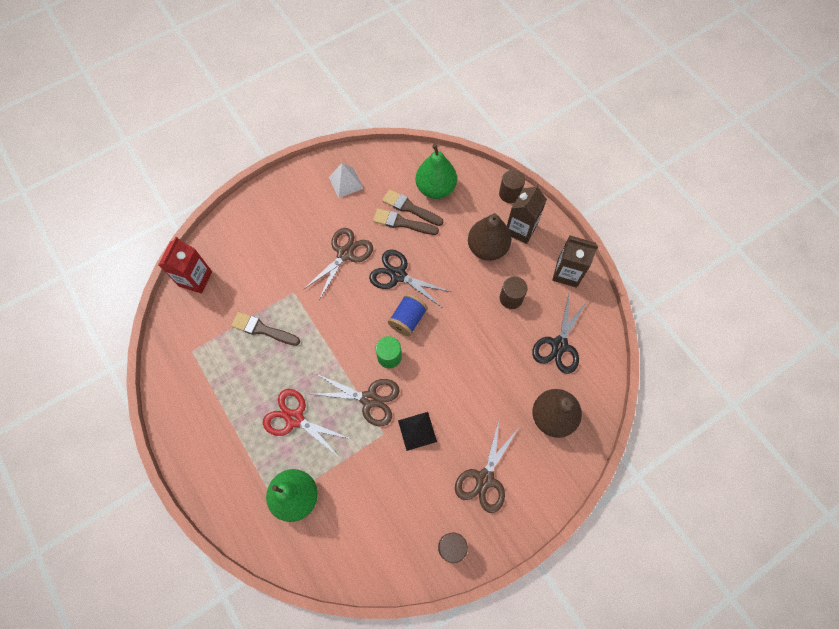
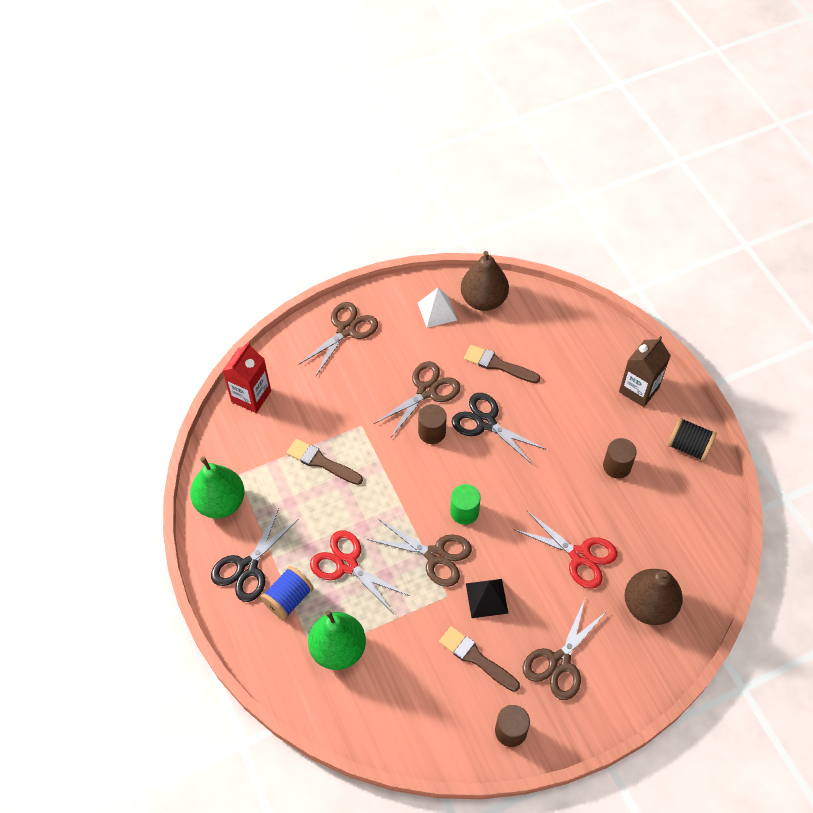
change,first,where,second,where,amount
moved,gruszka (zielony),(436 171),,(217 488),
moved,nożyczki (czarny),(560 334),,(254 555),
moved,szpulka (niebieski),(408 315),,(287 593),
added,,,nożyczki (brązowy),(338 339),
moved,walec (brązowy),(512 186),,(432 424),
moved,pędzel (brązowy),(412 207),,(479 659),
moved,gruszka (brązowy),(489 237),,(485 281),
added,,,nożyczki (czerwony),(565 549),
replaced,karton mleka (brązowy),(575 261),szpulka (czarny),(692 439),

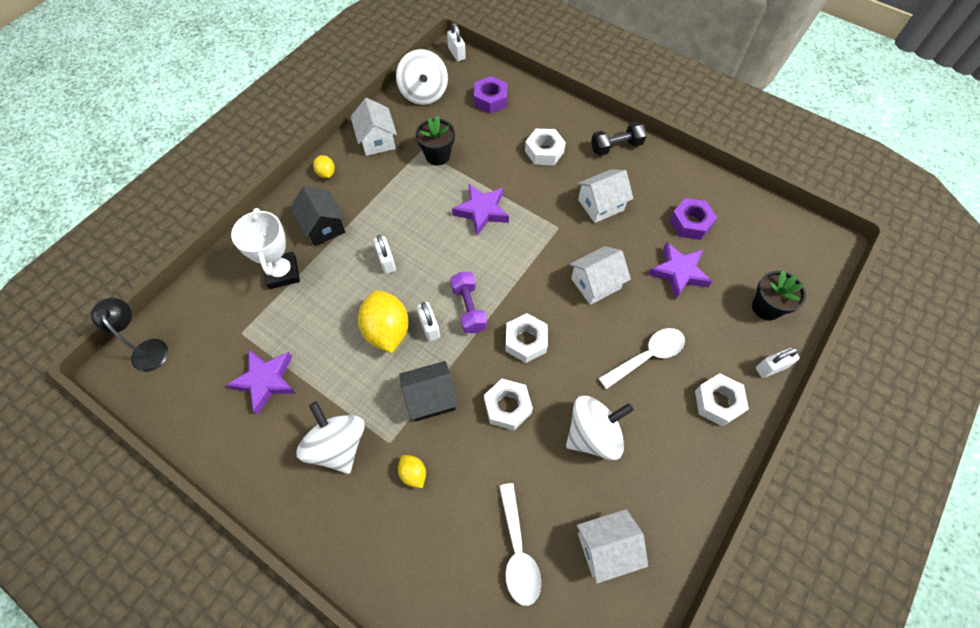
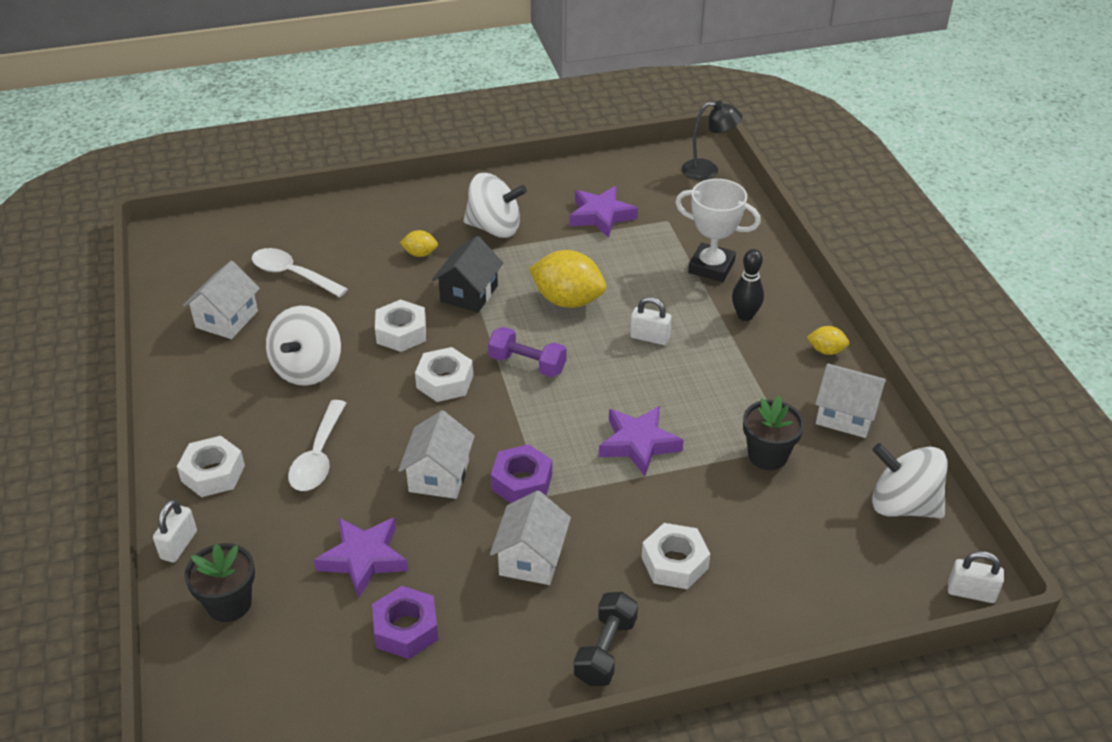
change,first,where,second,where,amount
moved,nakrętka (fioletowy),(490 95),,(521 473),
replaced,domek (czarny),(317 216),kręgiel (czarny),(748 285),
removed,kłódka (biały),(428 321),,,

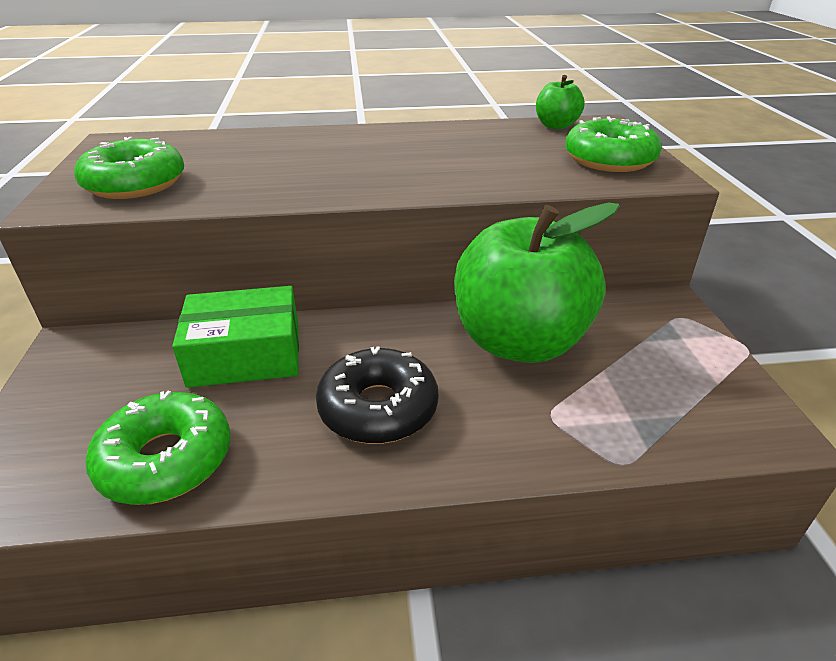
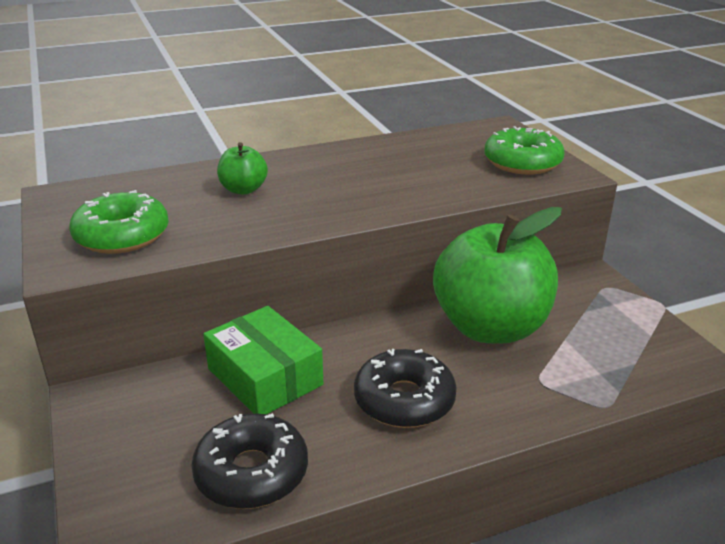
change,first,where,second,where,amount
recoloured,donut (zielony),(158 448),donut (czarny),(249 461),
turned,pudełko (zielony),(235 337),,(263 360),75 degrees clockwise
moved,jabłko (zielony),(560 102),,(242 168),

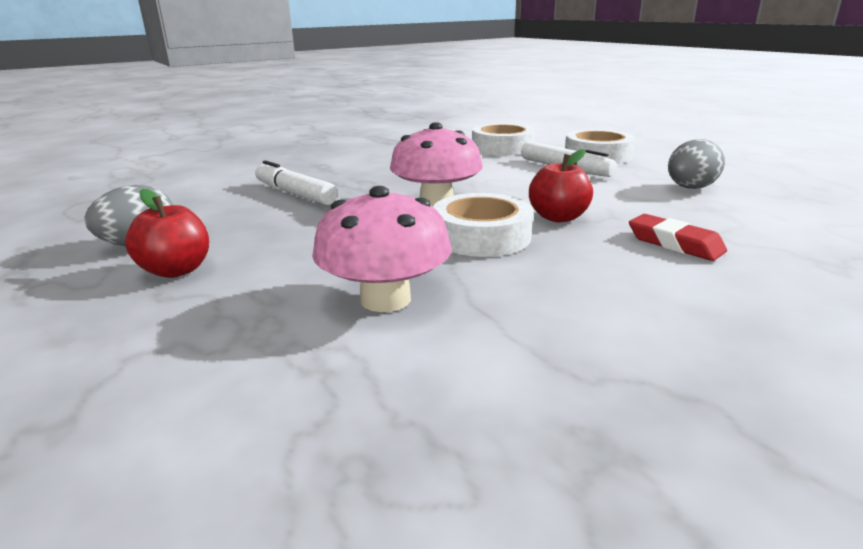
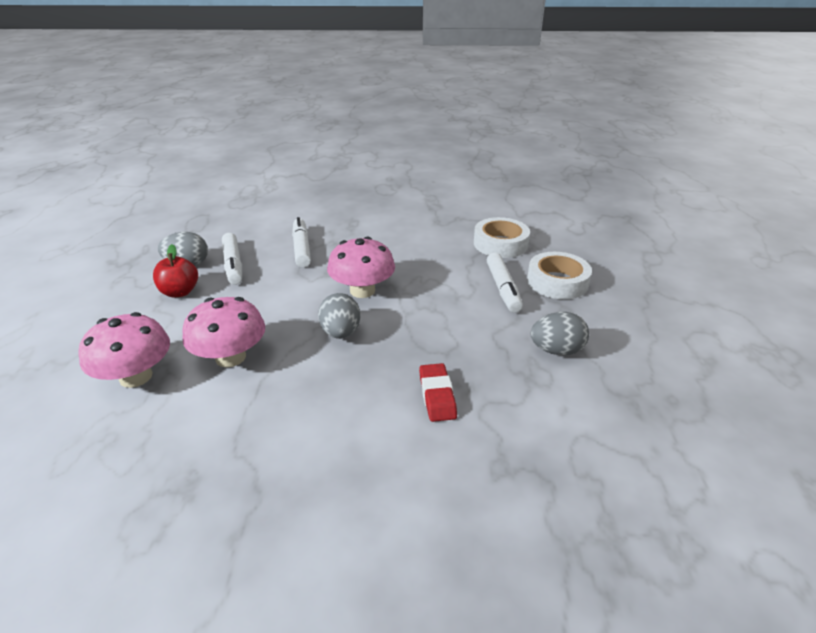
change,first,where,second,where,amount
added,,,grzyb (różowy),(124 350),
added,,,flamaster (biały),(232 259),
replaced,taśma klejąca (biały),(483 225),jajko (szary),(339 316),
removed,jabłko (czerwony),(561 185),,,

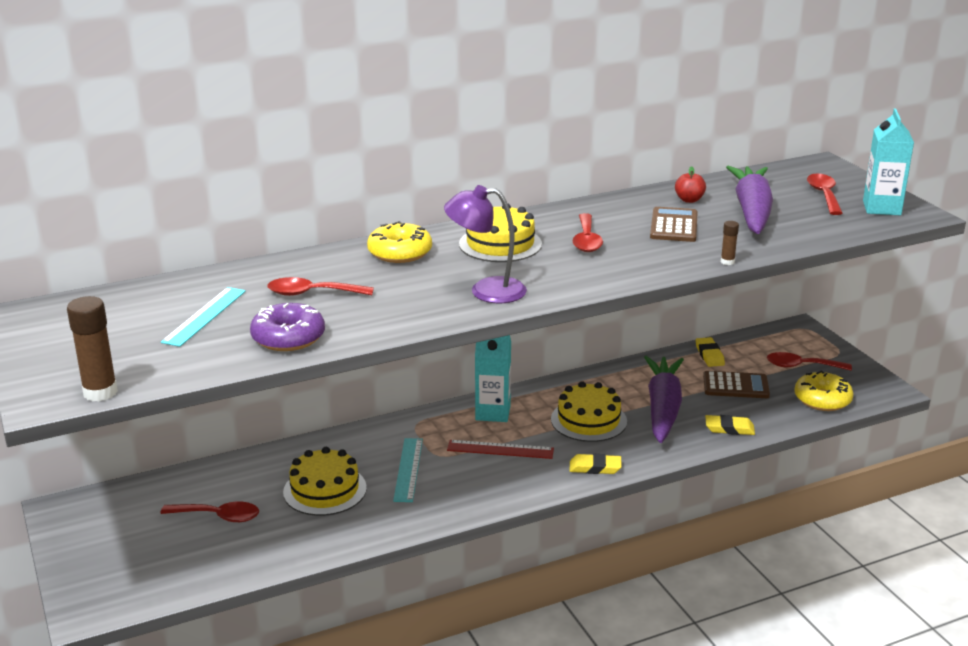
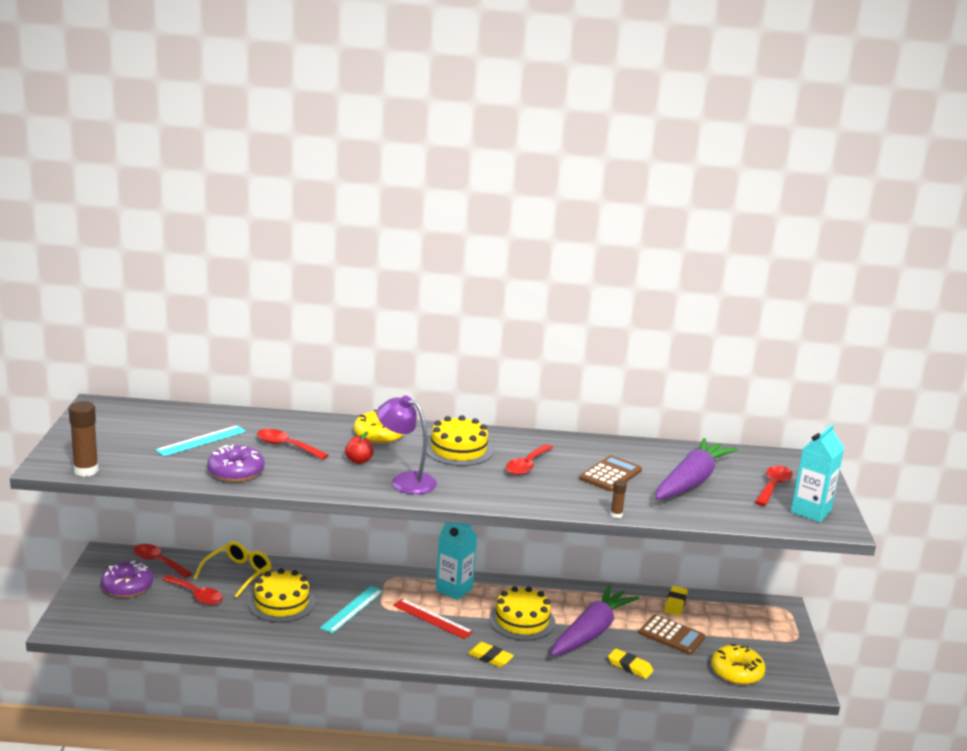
change,first,where,second,where,amount
added,,,donut (fioletowy),(127 579),
moved,łyżka (czerwony),(809 361),,(162 561),
added,,,okulary (żółty),(232 569),
moved,jabłko (czerwony),(690 184),,(359 447),

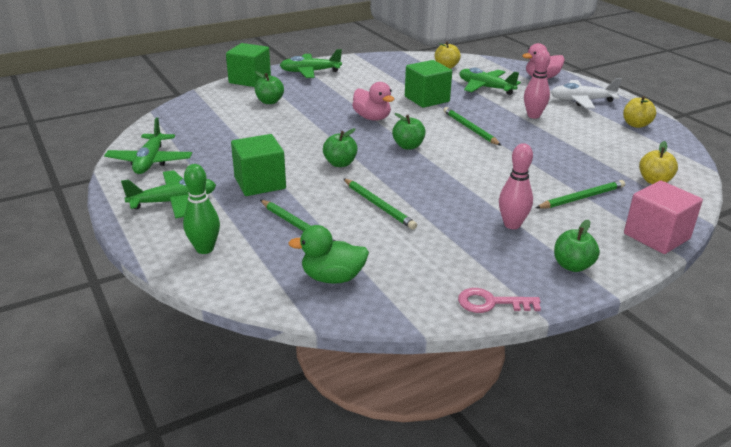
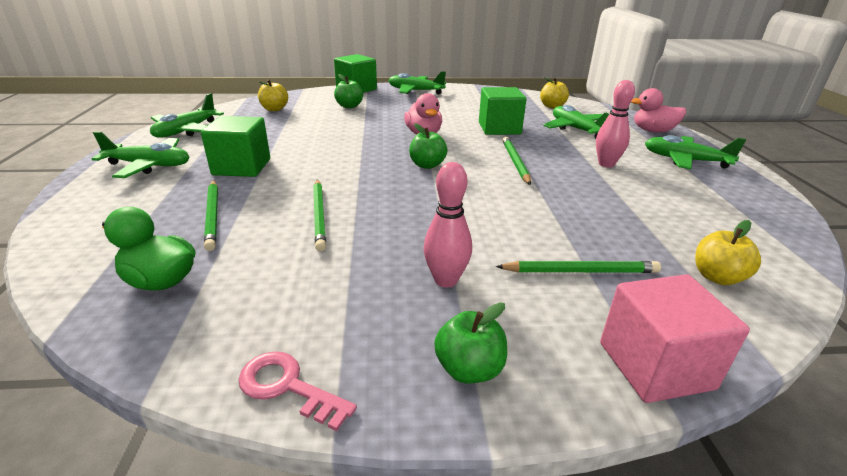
change,first,where,second,where,amount
moved,jabłko (żółty),(639 112),,(273 95),
recoloured,samolot (biały),(586 93),samolot (zielony),(695 152),
removed,kręgiel (zielony),(201 209),,,
removed,jabłko (zielony),(340 147),,,

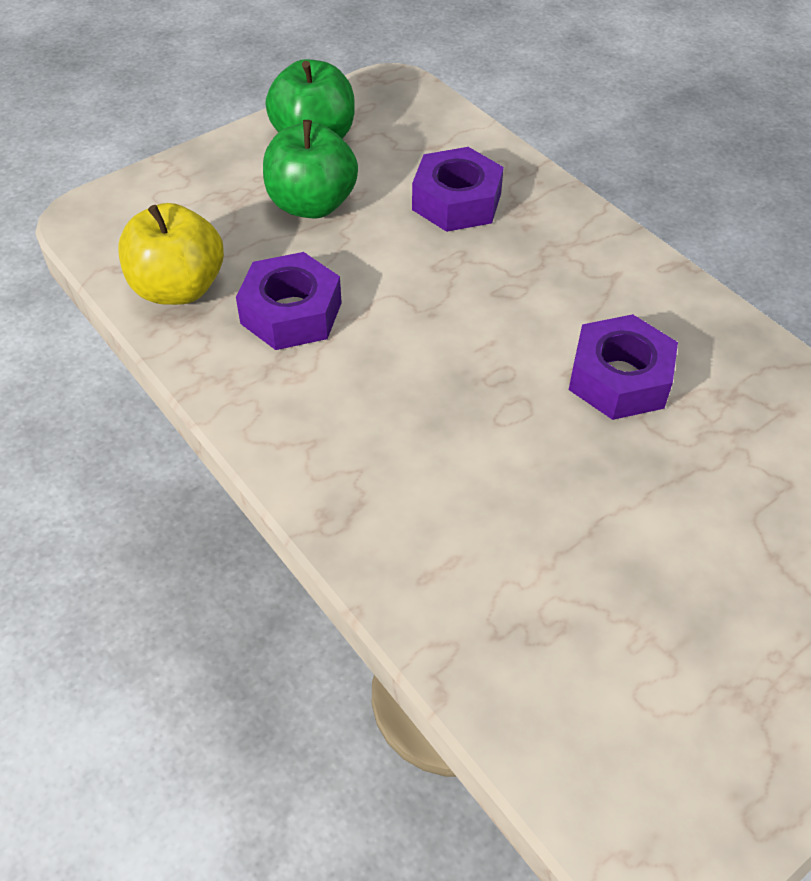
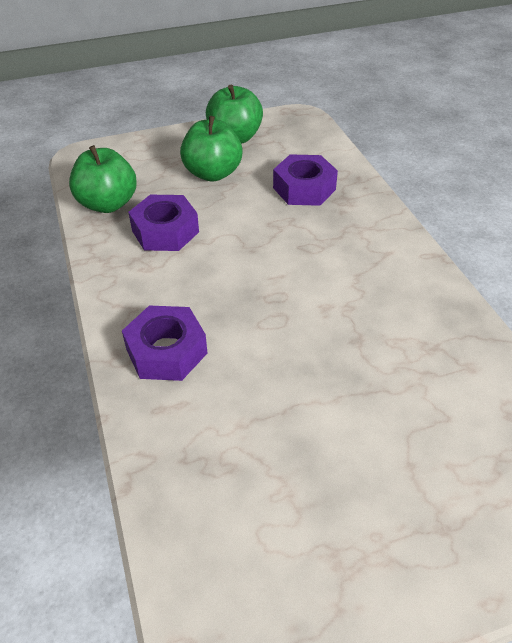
change,first,where,second,where,amount
recoloured,jabłko (żółty),(171 254),jabłko (zielony),(103 179),
moved,nakrętka (fioletowy),(623 367),,(165 343),

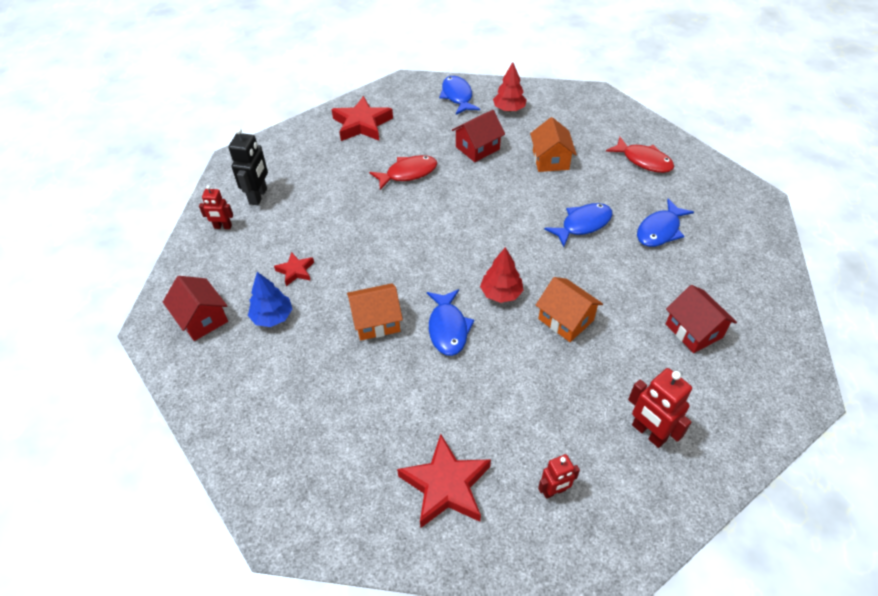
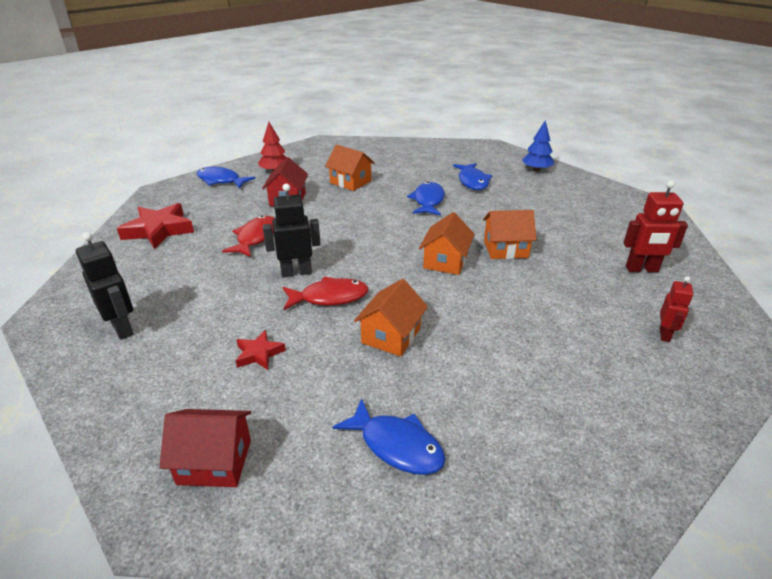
change,first,where,second,where,amount
added,,,robot (czarny),(292 230),
moved,ryba (czerwony),(640 155),,(326 293),
moved,ryba (niebieski),(451 322),,(389 436),
replaced,drzewko (czerwony),(502 275),domek (pomarańczowy),(447 243),
moved,drzewko (niebieski),(270 299),,(538 145),
removed,robot (czerwony),(216 207),,,
removed,gwiazda (czerwony),(444 481),,,
removed,domek (czerwony),(701 319),,,

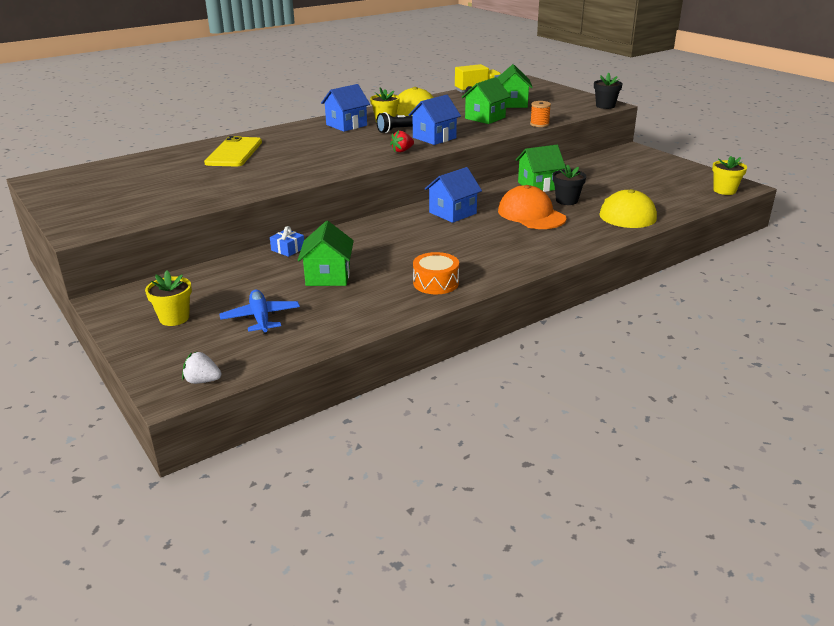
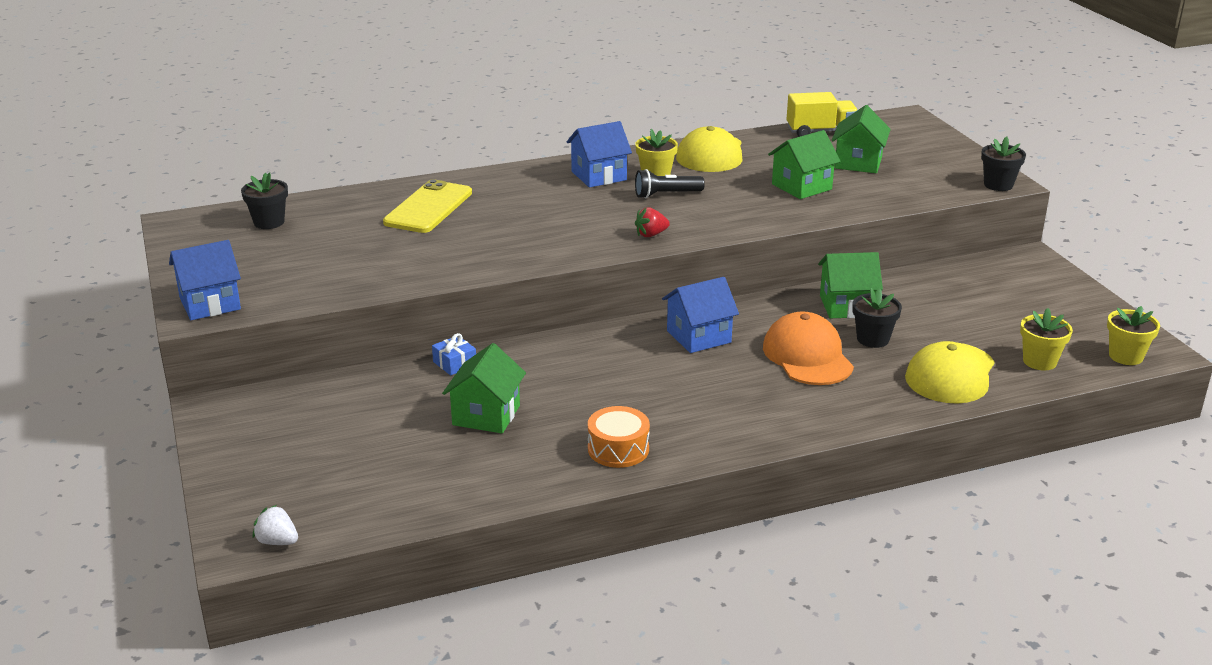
change,first,where,second,where,amount
moved,domek (niebieski),(434 120),,(205 280),
added,,,doniczka (czarny),(264 200),
moved,doniczka (żółty),(168 298),,(1046 339),
removed,samolot (niebieski),(259 312),,,
removed,szpulka (pomarańczowy),(540 114),,,

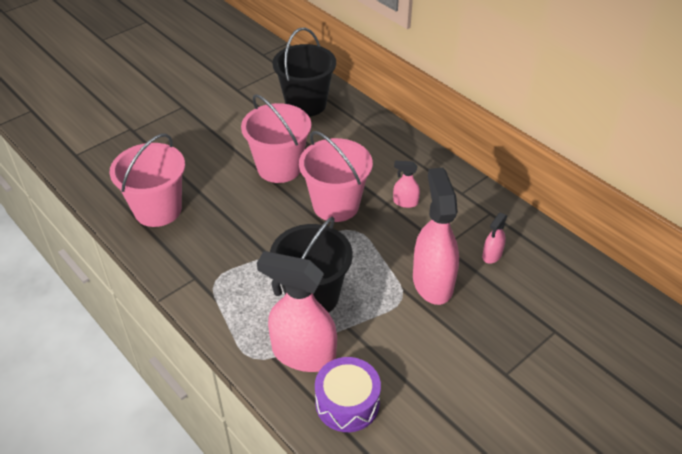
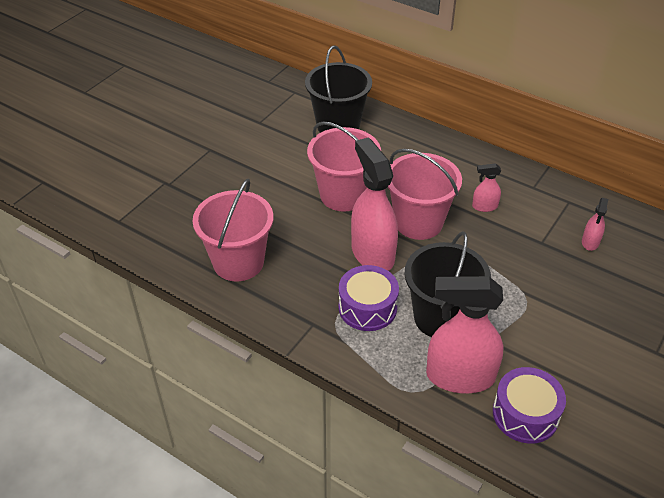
change,first,where,second,where,amount
added,,,bęben (fioletowy),(369 298),
moved,spryskiwacz (różowy),(436 236),,(374 204),

